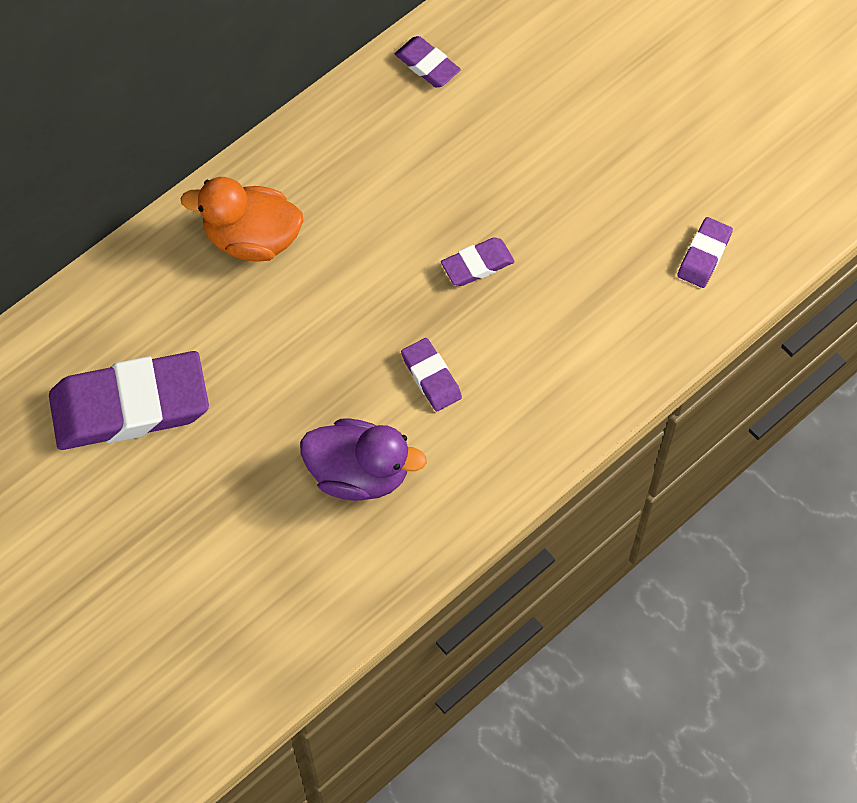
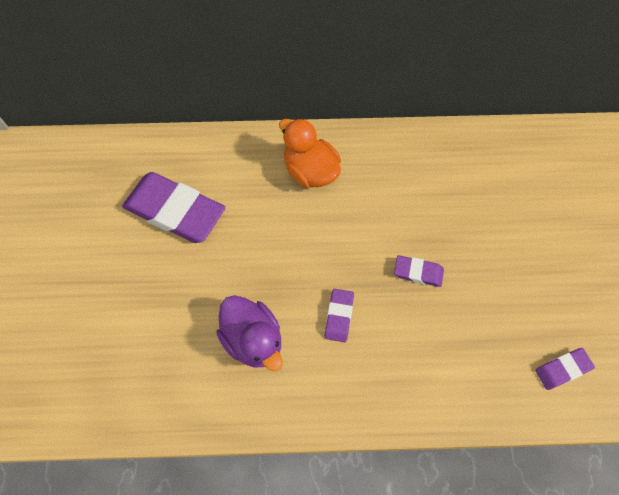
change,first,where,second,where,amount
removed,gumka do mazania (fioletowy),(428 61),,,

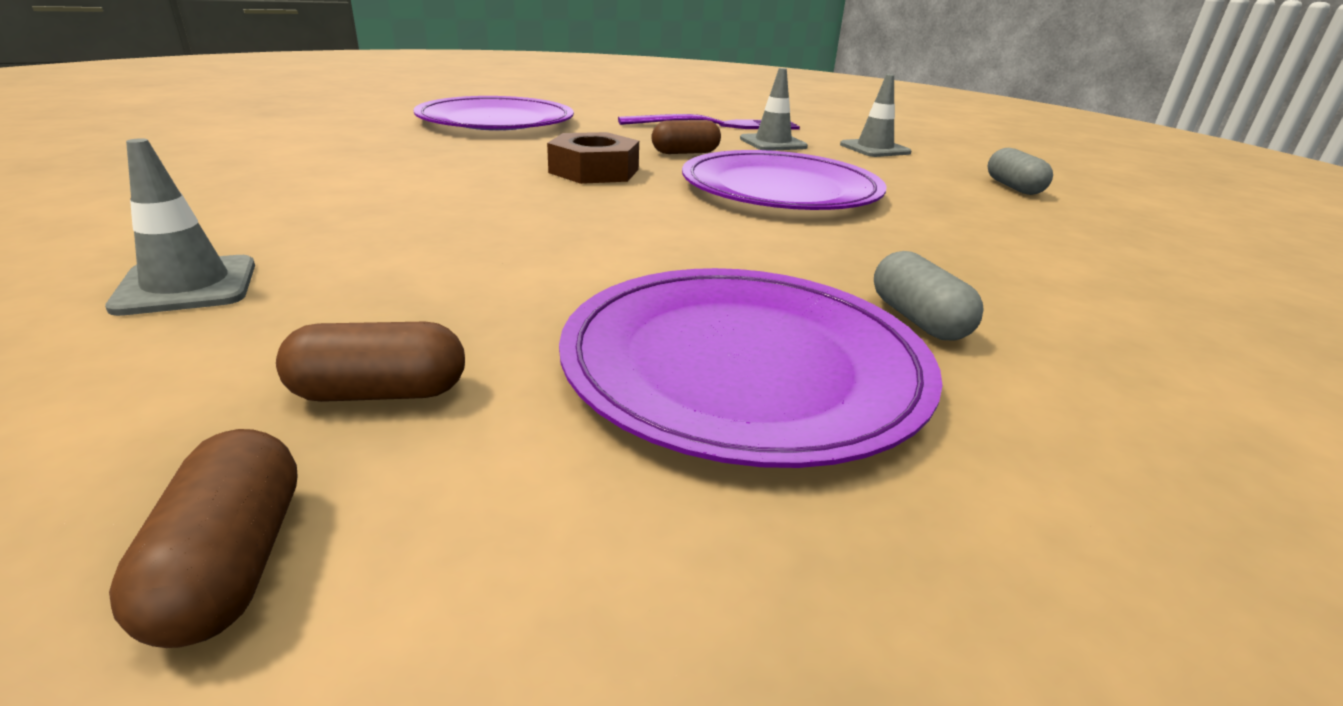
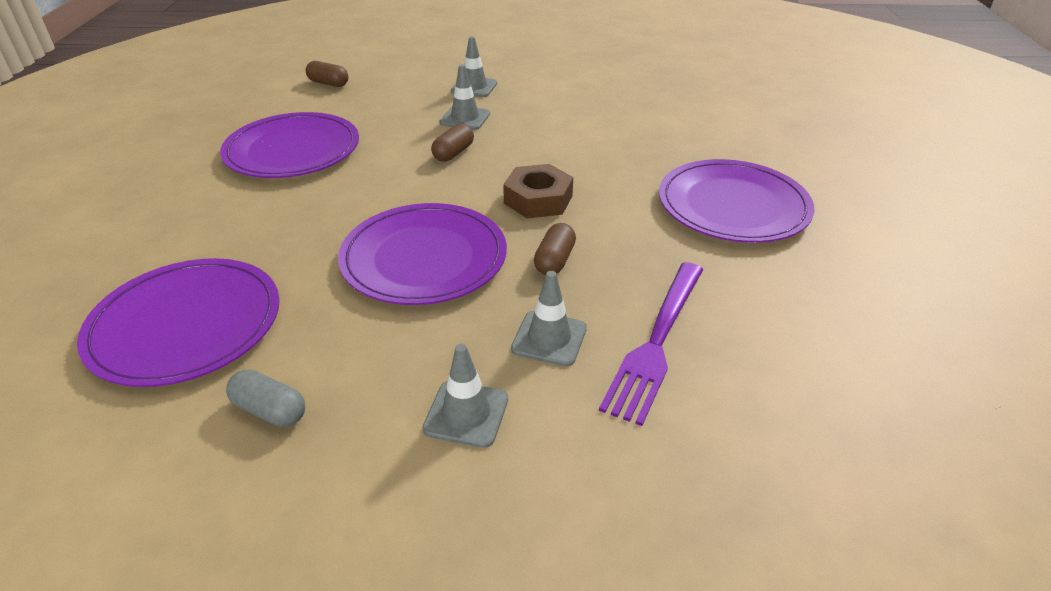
change,first,where,second,where,amount
added,,,talerz (fioletowy),(178 322),
moved,kapsułka (brązowy),(370 362),,(452 143),
added,,,pachołek (szary),(464 97),
removed,kapsułka (szary),(929 296),,,

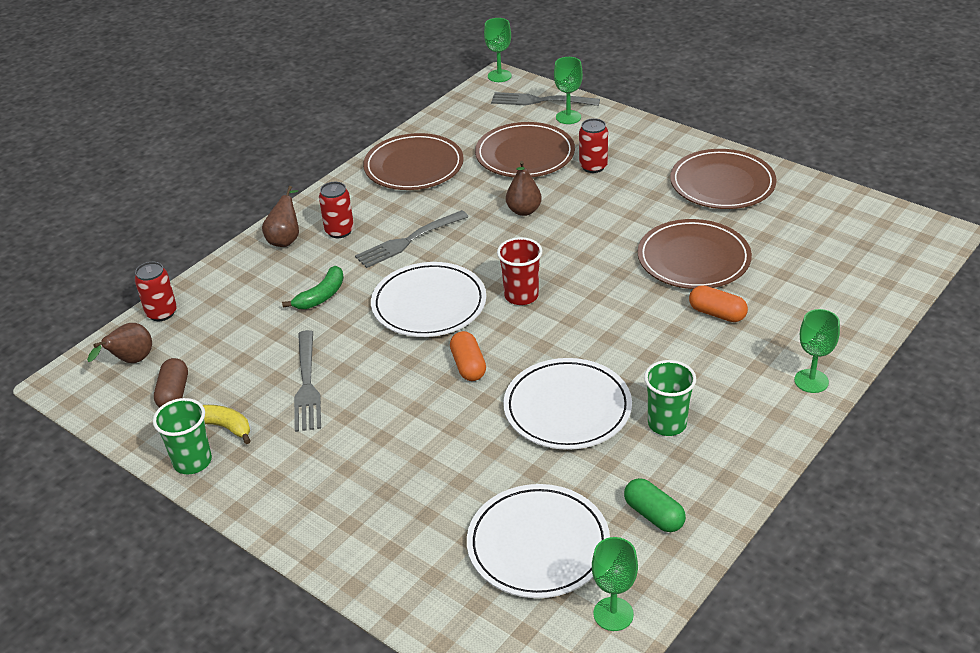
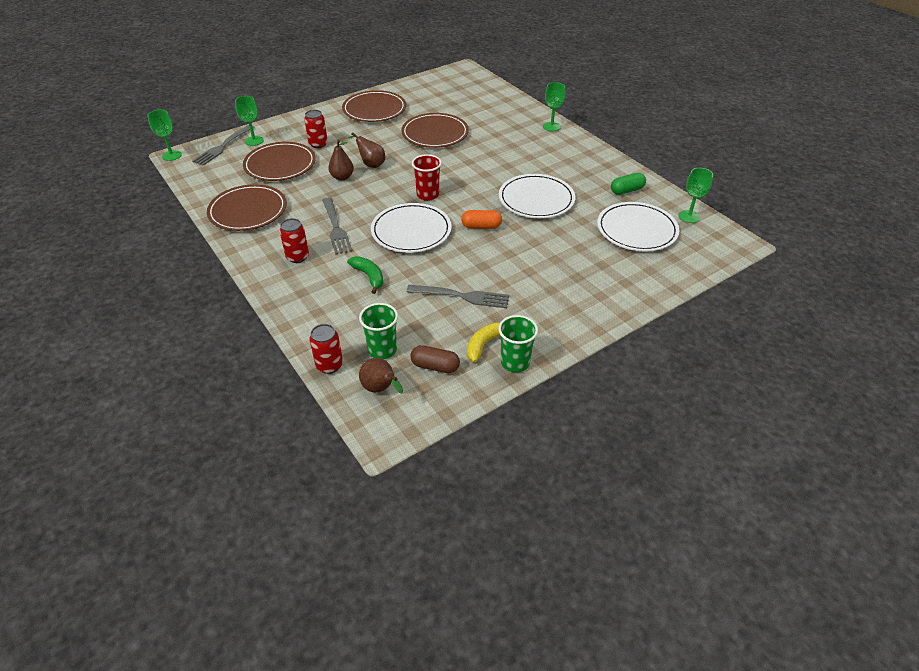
change,first,where,second,where,amount
moved,gruszka (brązowy),(280 216),,(366 150),
moved,szklanka (zielony),(670 398),,(378 331),
removed,kapsułka (pomarańczowy),(718 303),,,

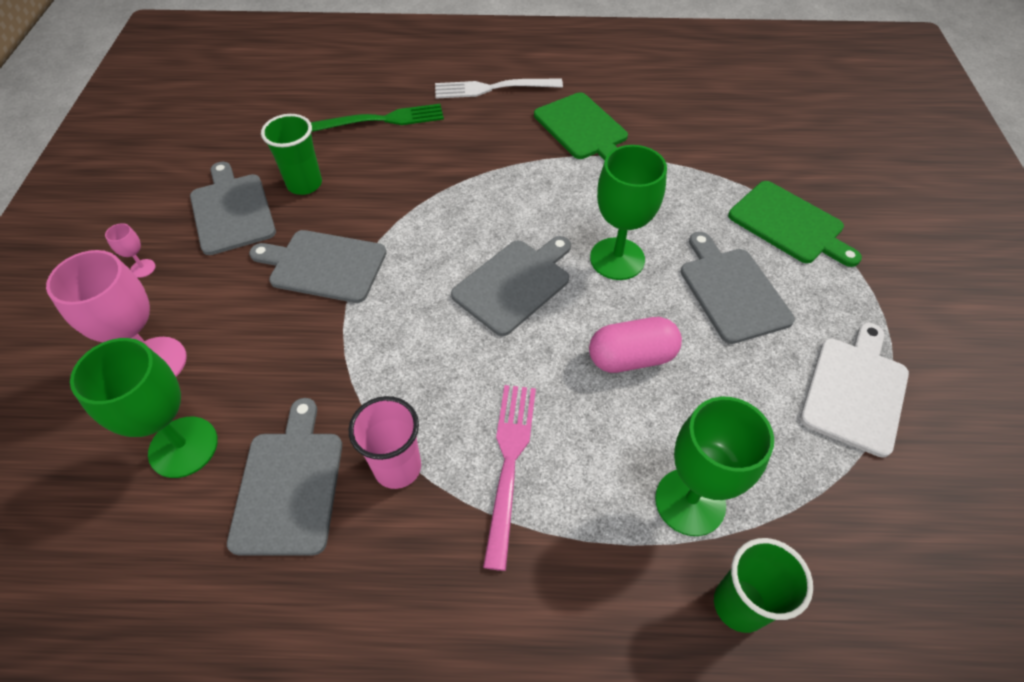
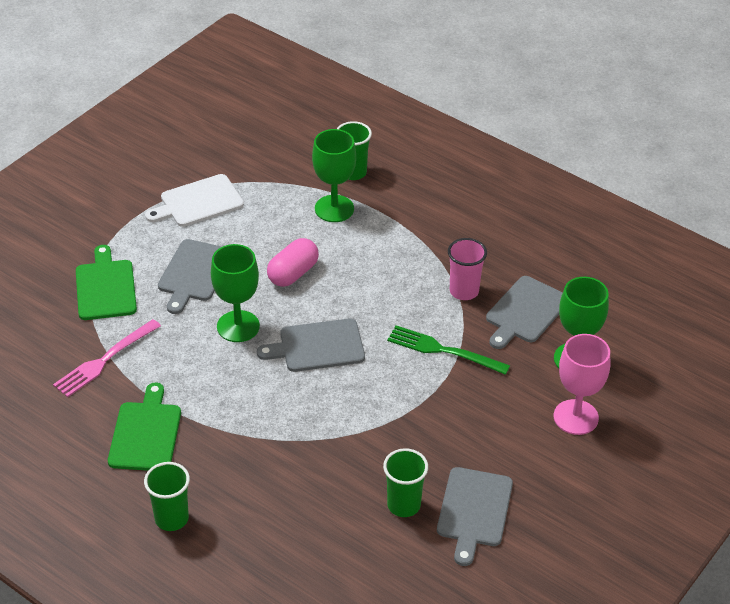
change,first,where,second,where,amount
moved,widelec (różowy),(509 478),,(107 358),
replaced,widelec (biały),(499 89),szklanka (zielony),(167 496),
turned,kapsułka (różowy),(635 345),,(293 262),75 degrees counterclockwise
moved,widelec (zielony),(377 118),,(448 350),
removed,kielich (różowy),(130 250),,,
removed,deska do krojenia (szary),(318 266),,,

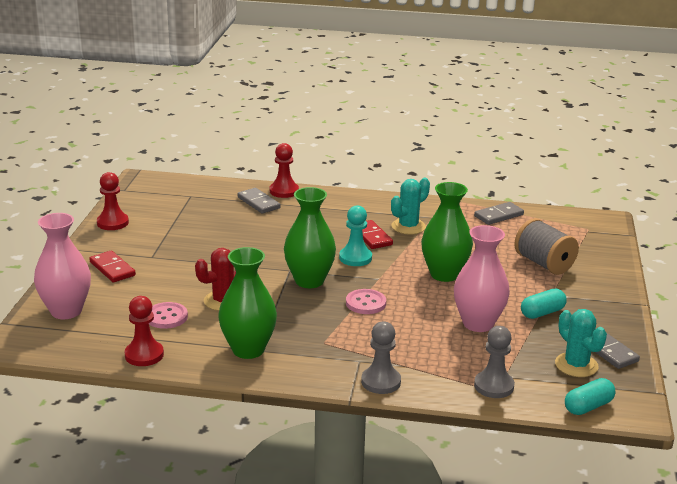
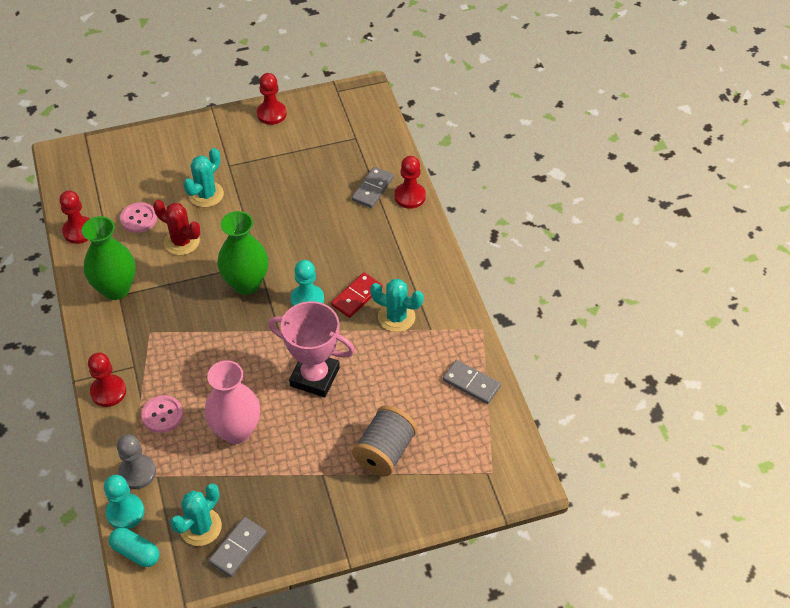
change,first,where,second,where,amount
recoloured,pionek (szary),(381 358),pionek (czerwony),(107 380),
added,,,pionek (turkusowy),(124 502),
moved,guzik (różowy),(366 301),,(162 414),
added,,,kaktus (turkusowy),(203 177),
replaced,wazon (zielony),(447 232),puchar (różowy),(311 349),
removed,wazon (różowy),(62 266),,,
removed,kostka domina (czerwony),(112 267),,,
removed,kapsułka (turkusowy),(544 304),,,

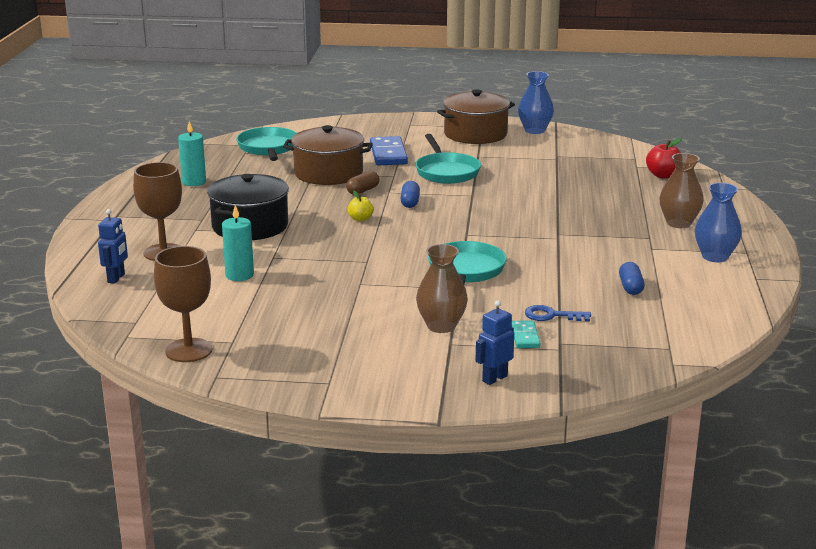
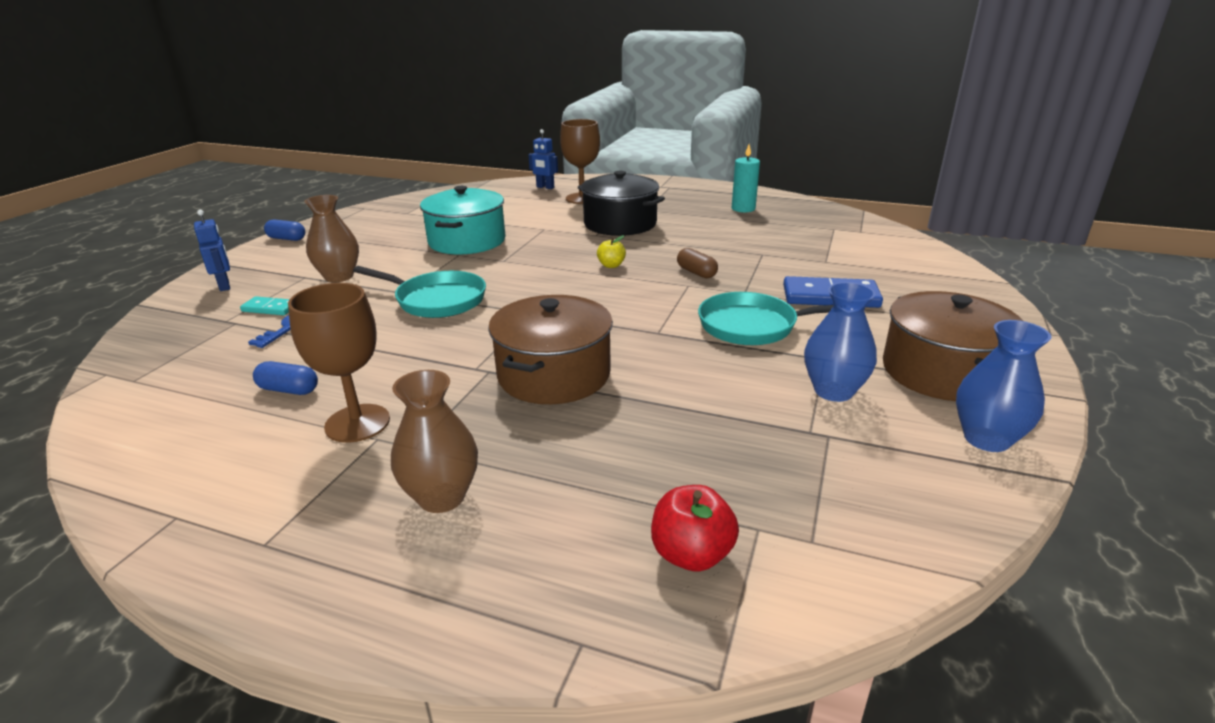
change,first,where,second,where,amount
moved,kapsułka (niebieski),(410 194),,(284 230),
moved,kielich (brązowy),(183 304),,(339 363),
added,,,garnek (turkusowy),(462 220),
moved,garnek (brązowy),(328 155),,(550 349),
moved,wazon (niebieski),(718 222),,(840 342),
removed,świeca (turkusowy),(238 243),,,
removed,patelnia (turkusowy),(266 144),,,

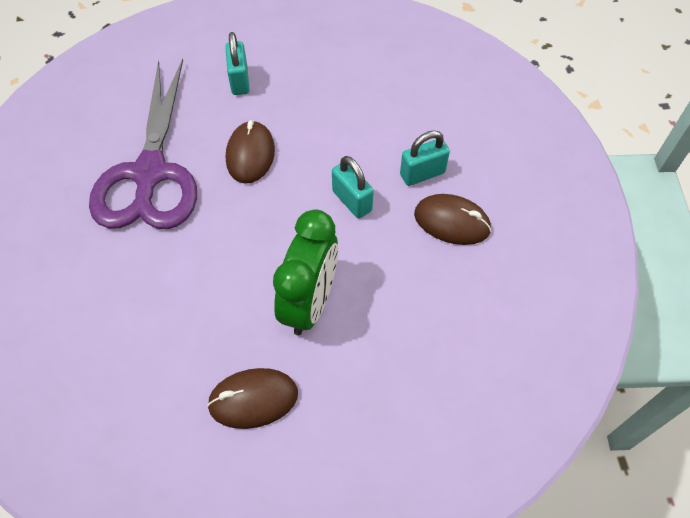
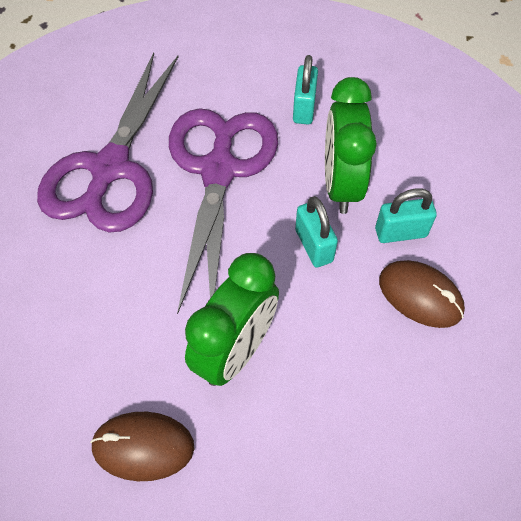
change,first,where,second,where,amount
replaced,myszka (brązowy),(250 152),nożyczki (fioletowy),(223 211),
moved,kłódka (turkusowy),(237 63),,(305 89),
added,,,budzik (zielony),(351 145),

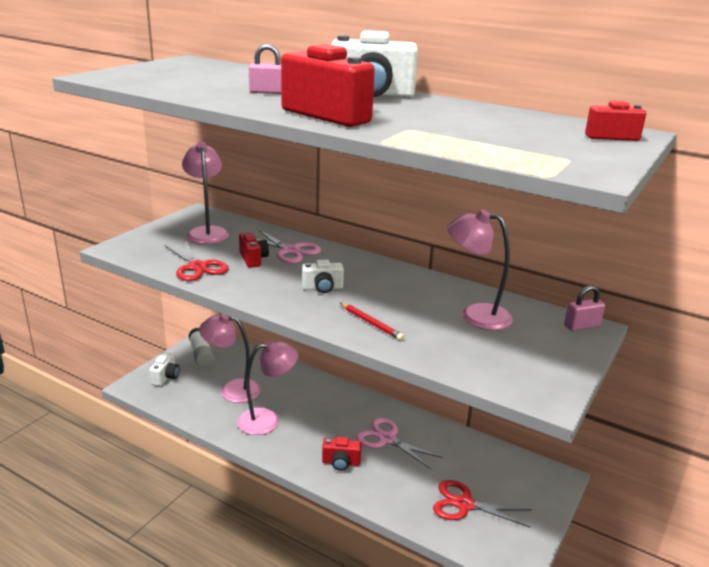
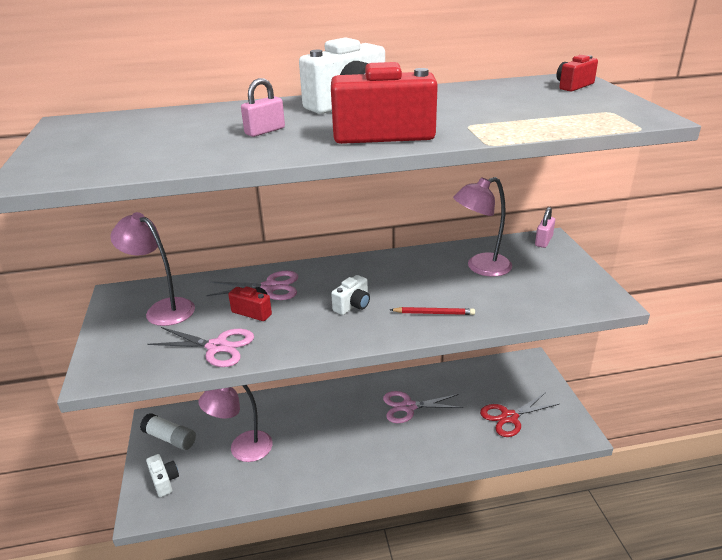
change,first,where,second,where,amount
recoloured,nożyczki (czerwony),(197 261),nożyczki (różowy),(200 347),
removed,lampka (różowy),(267 387),,,
removed,aparat fotograficzny (czerwony),(342 454),,,

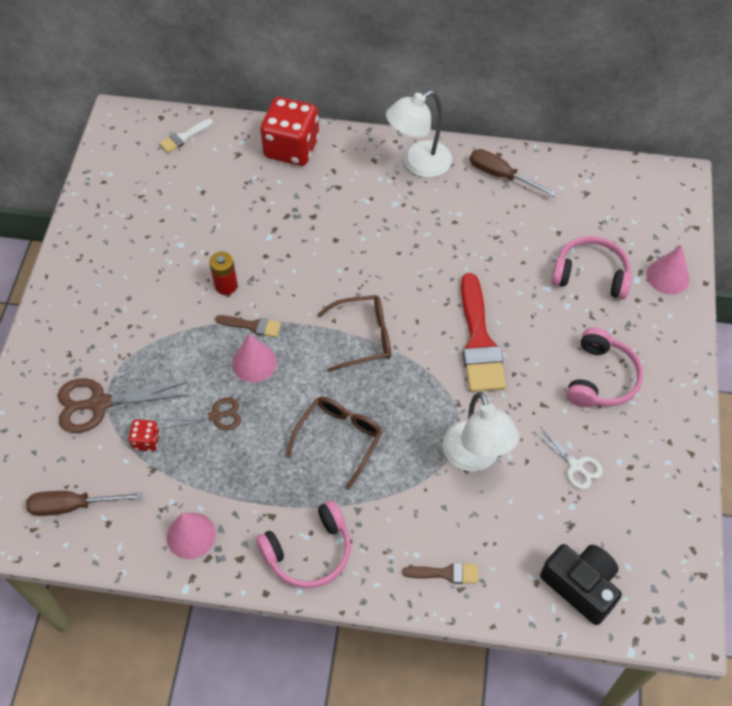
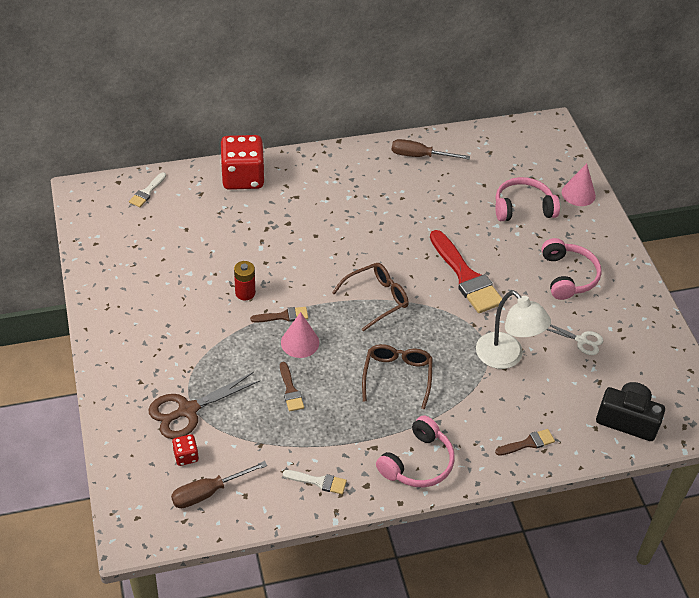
change,first,where,second,where,amount
moved,kostka do gry (czerwony),(144 435),,(185 450),
replaced,nożyczki (brązowy),(202 413),pędzel (brązowy),(292 386),
replaced,stożek (różowy),(191 536),pędzel (biały),(315 482),
removed,lampka (biały),(419 134),,,

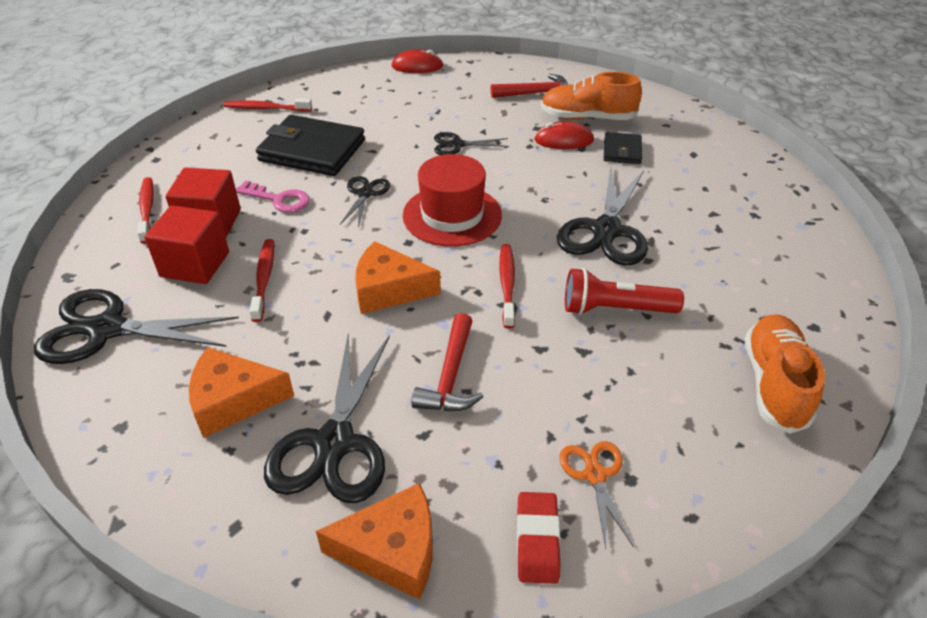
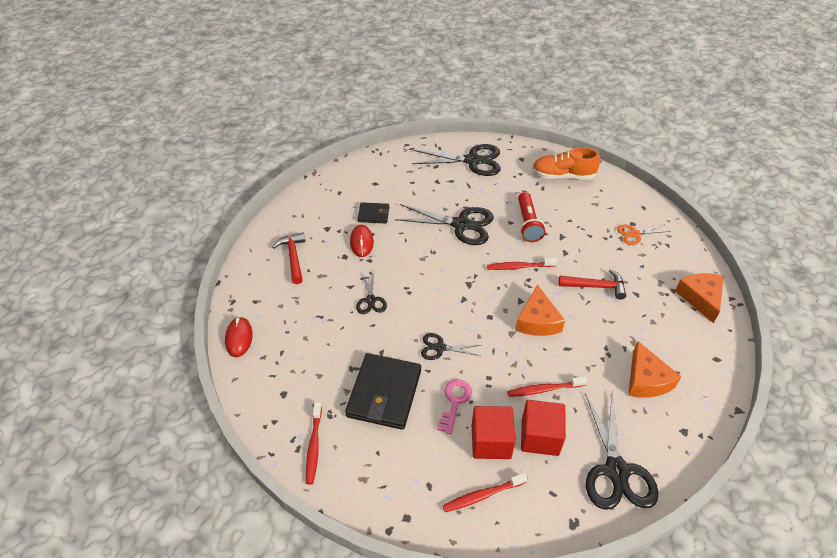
change,first,where,second,where,amount
moved,nożyczki (czarny),(327 418),,(456 160),
removed,kapelusz (czerwony),(452 200),,,
removed,gumka do mazania (czerwony),(538 538),,,
removed,but (pomarańczowy),(591 96),,,

